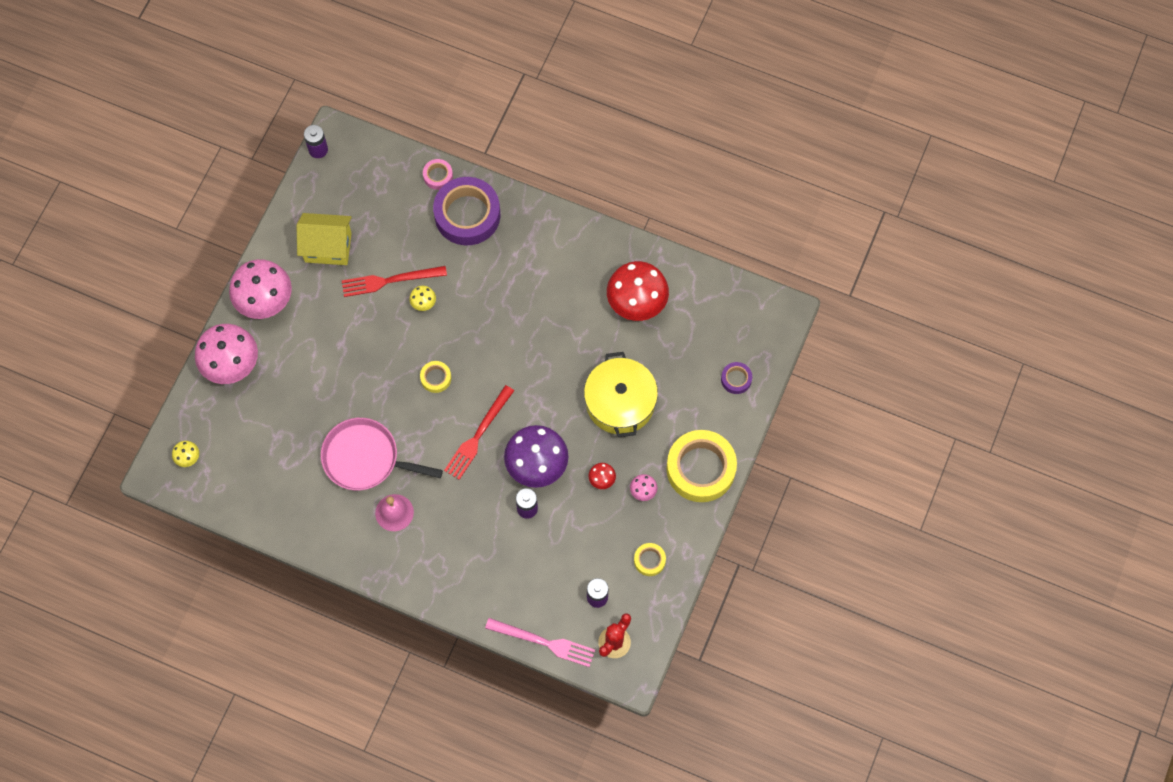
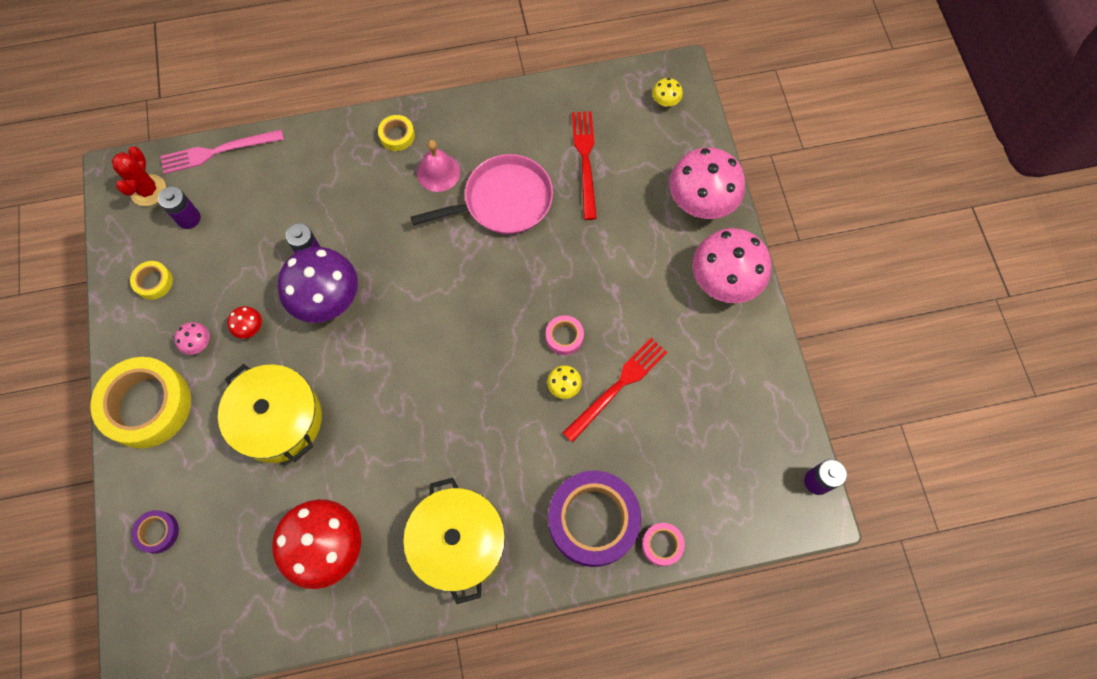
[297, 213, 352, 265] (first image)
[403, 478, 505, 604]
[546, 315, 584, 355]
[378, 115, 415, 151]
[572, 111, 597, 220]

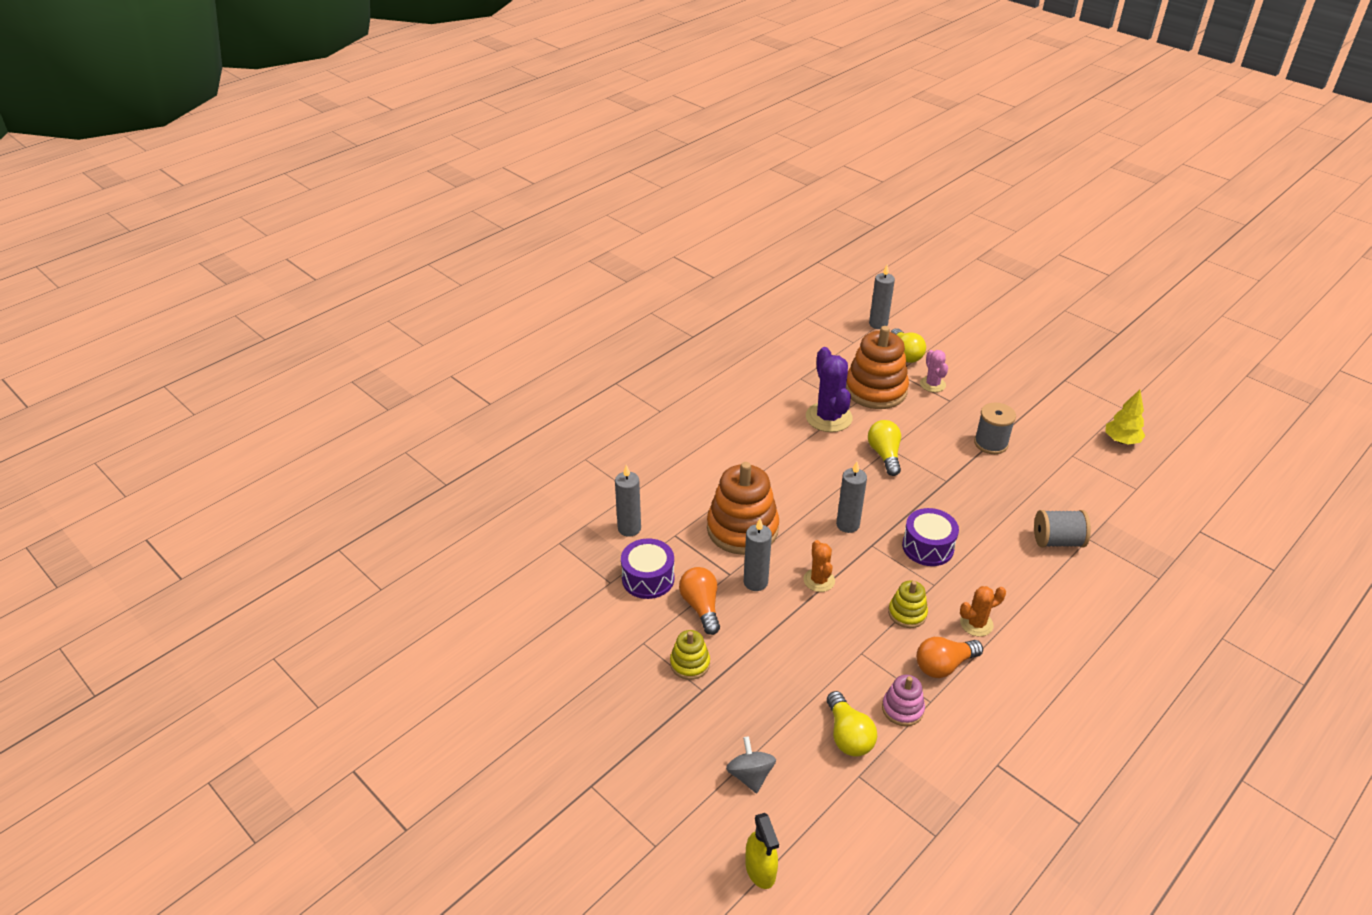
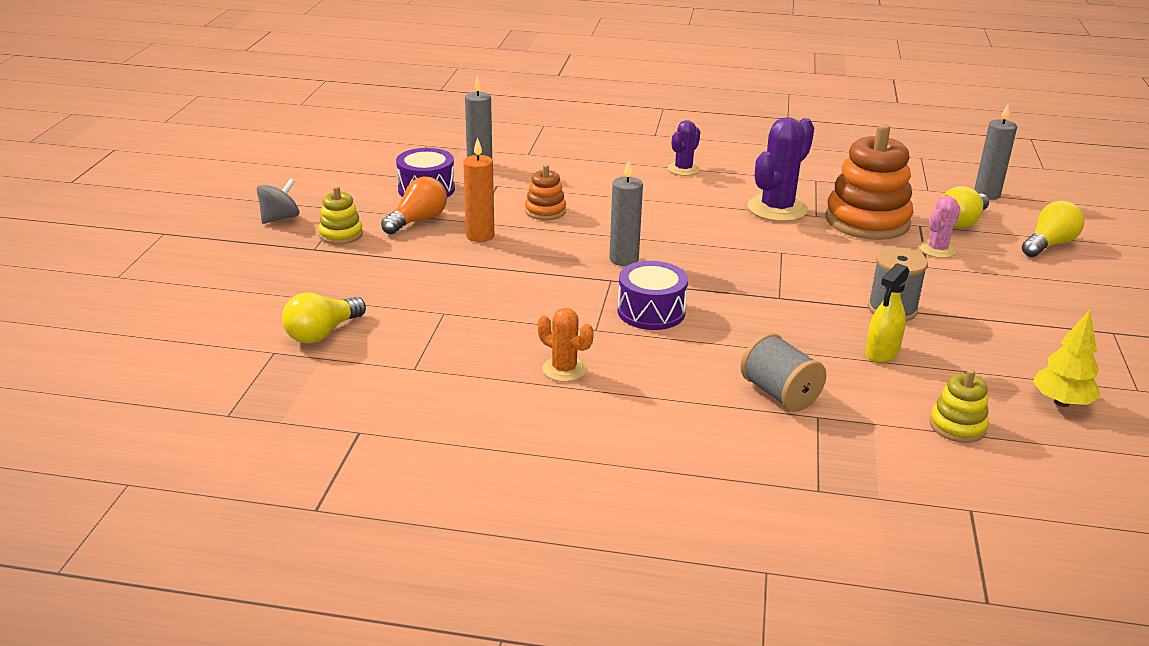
[803, 540, 835, 592] (first image)
[882, 675, 925, 726] (first image)
[917, 637, 983, 678] (first image)
[668, 120, 700, 176]
[257, 178, 299, 224]
[865, 263, 909, 363]
[1022, 201, 1084, 257]
[929, 369, 989, 443]
[463, 138, 494, 242]
[525, 164, 566, 220]

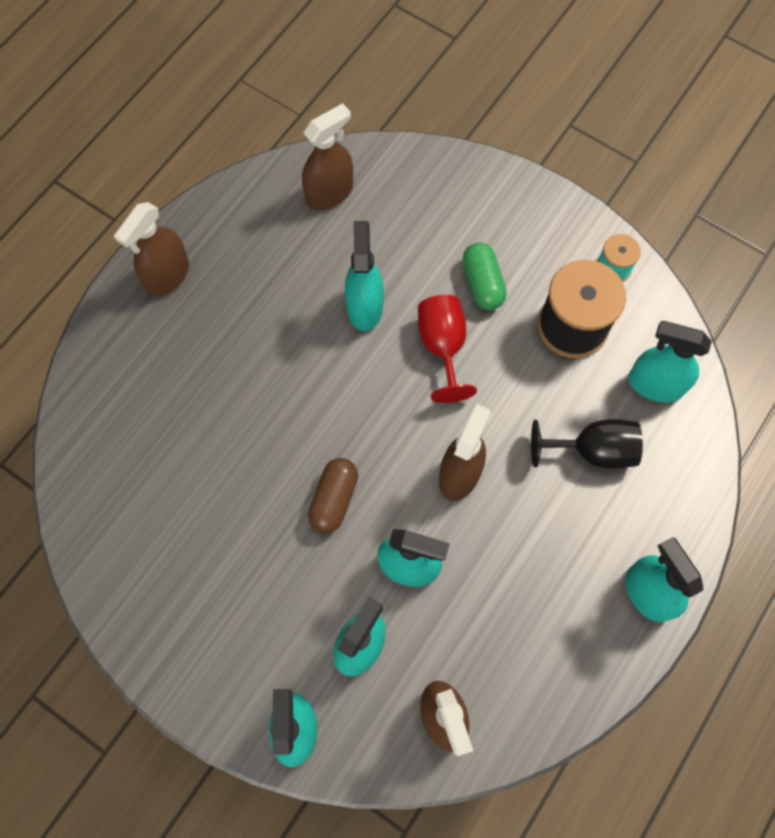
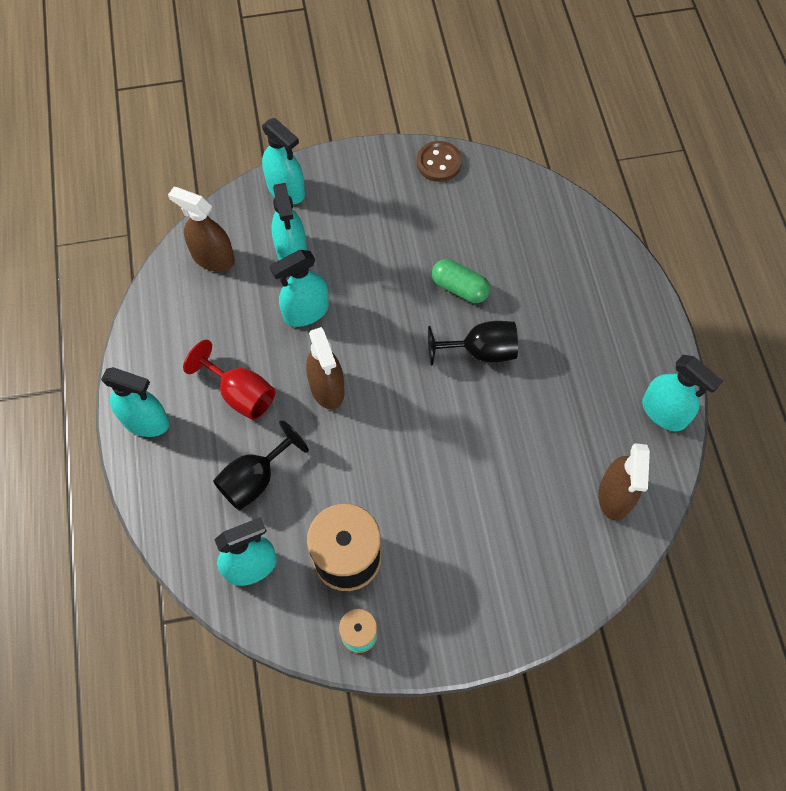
[114, 202, 189, 297] (first image)
[308, 458, 358, 533] (first image)
[417, 141, 462, 182]
[428, 321, 518, 366]
[642, 355, 723, 431]
[183, 340, 275, 420]
[432, 259, 490, 303]

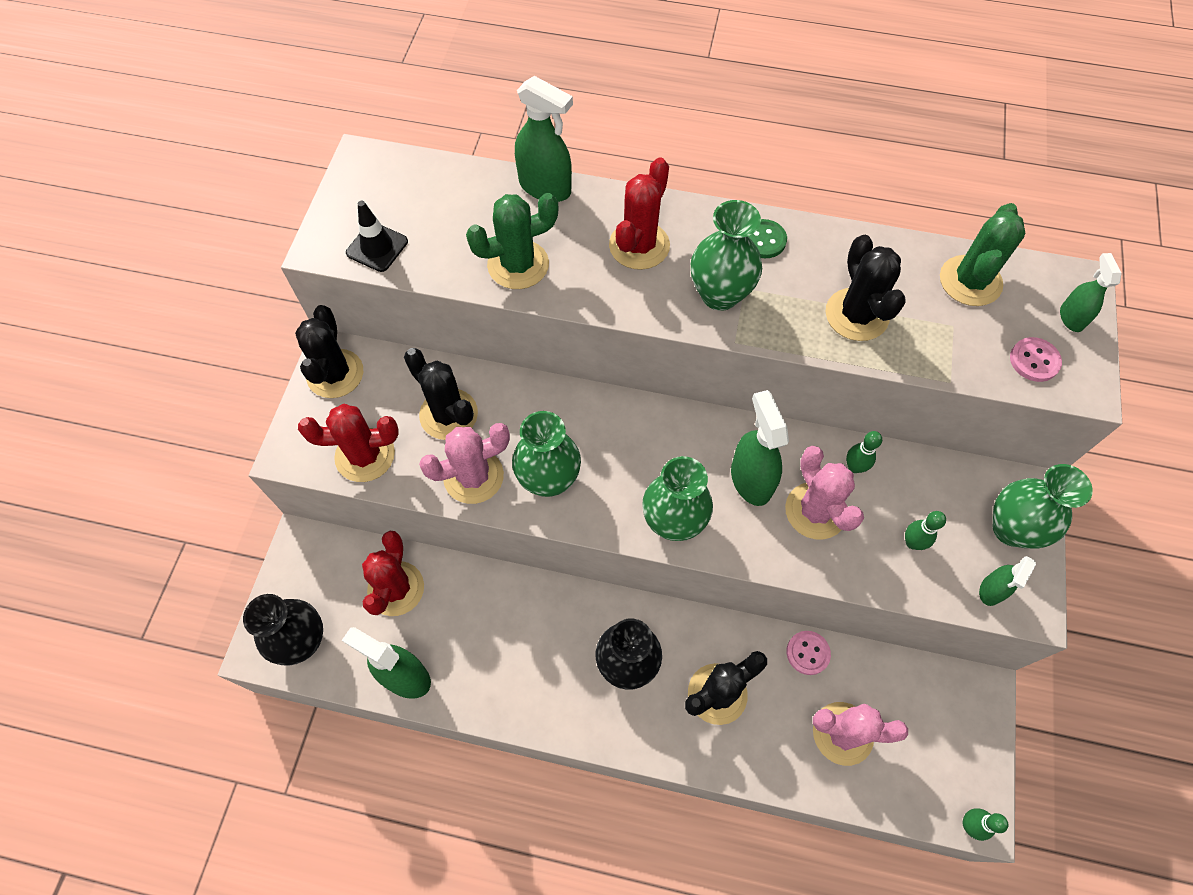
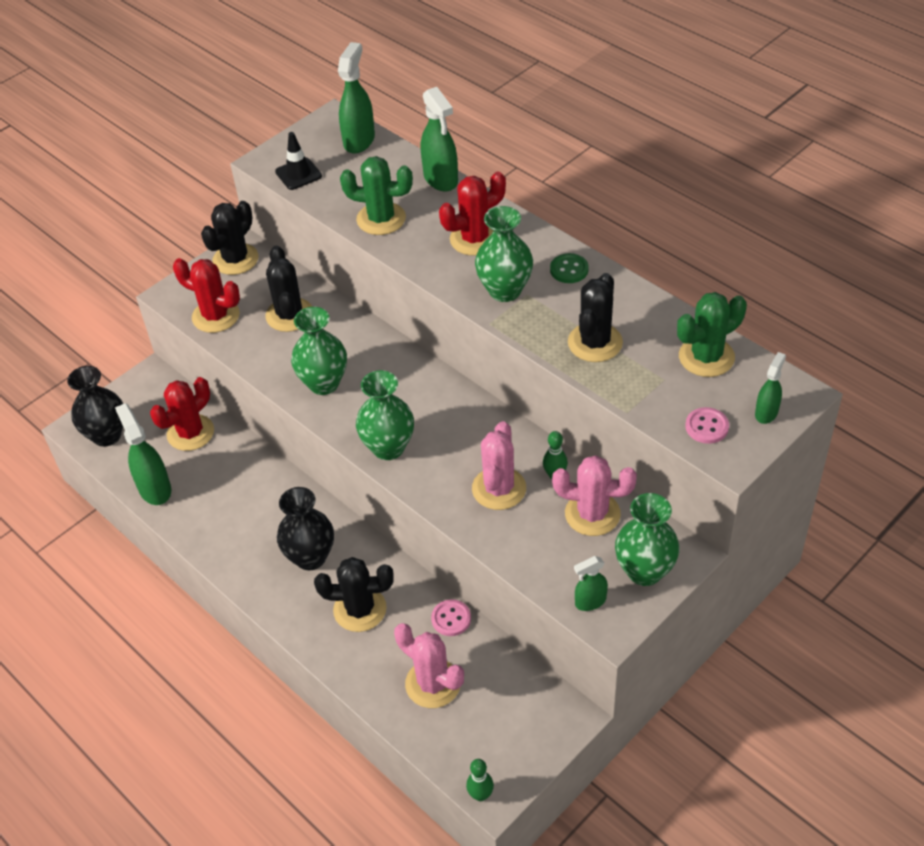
[905, 511, 946, 550] (first image)
[552, 456, 637, 536]
[338, 42, 375, 154]

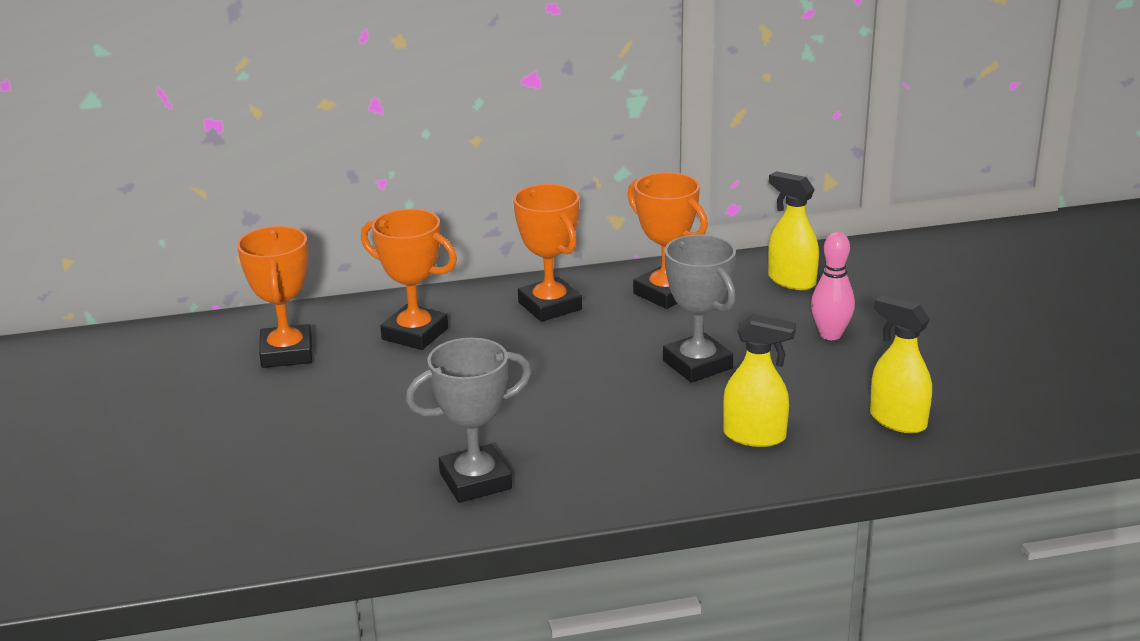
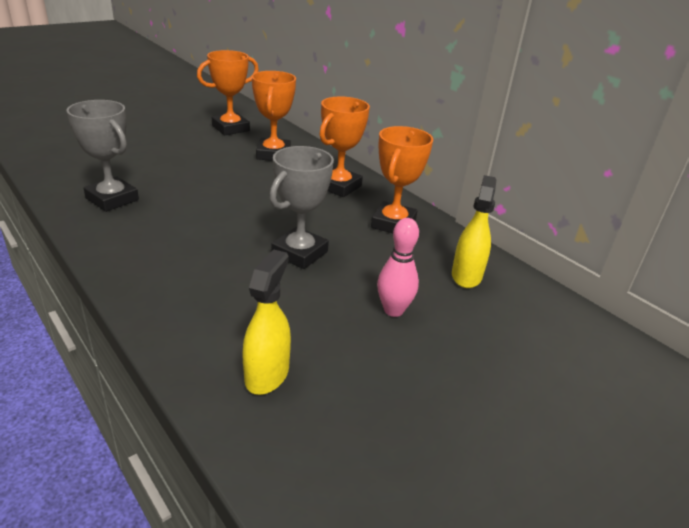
[723, 314, 796, 447] (first image)

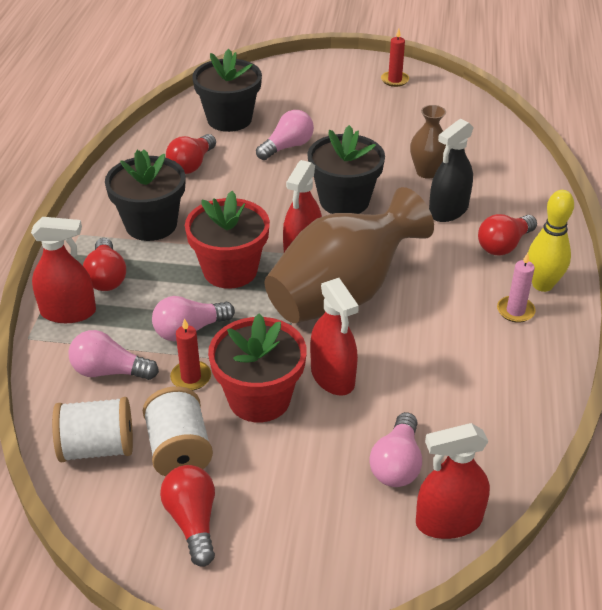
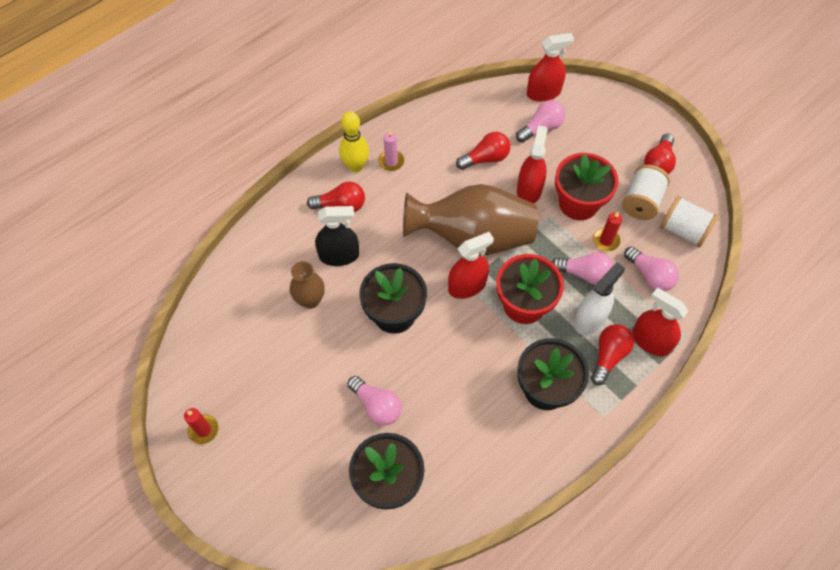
[574, 262, 625, 335]
[456, 132, 510, 170]
[347, 376, 402, 425]
[527, 33, 574, 102]

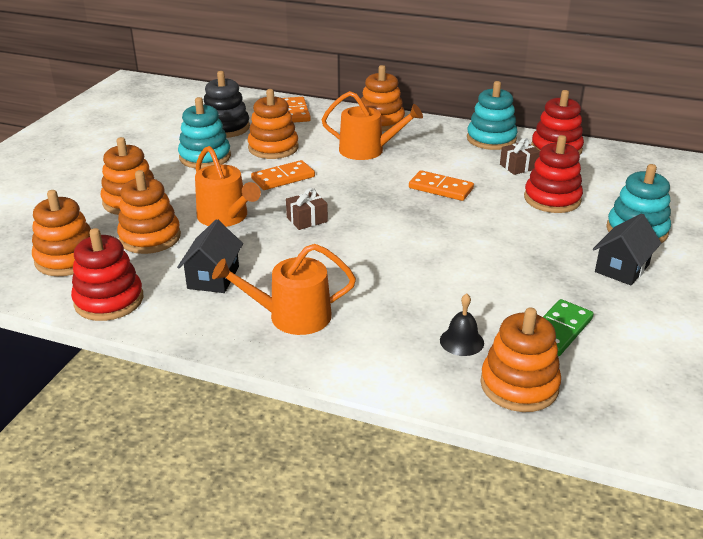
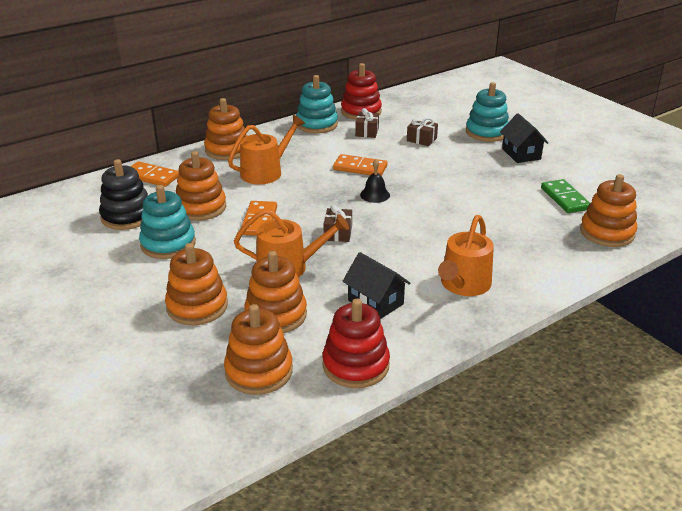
[360, 159, 390, 203]
[407, 118, 438, 146]
[333, 154, 387, 176]

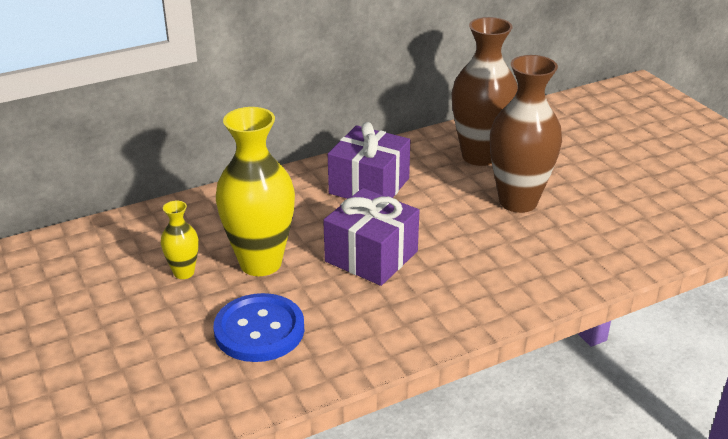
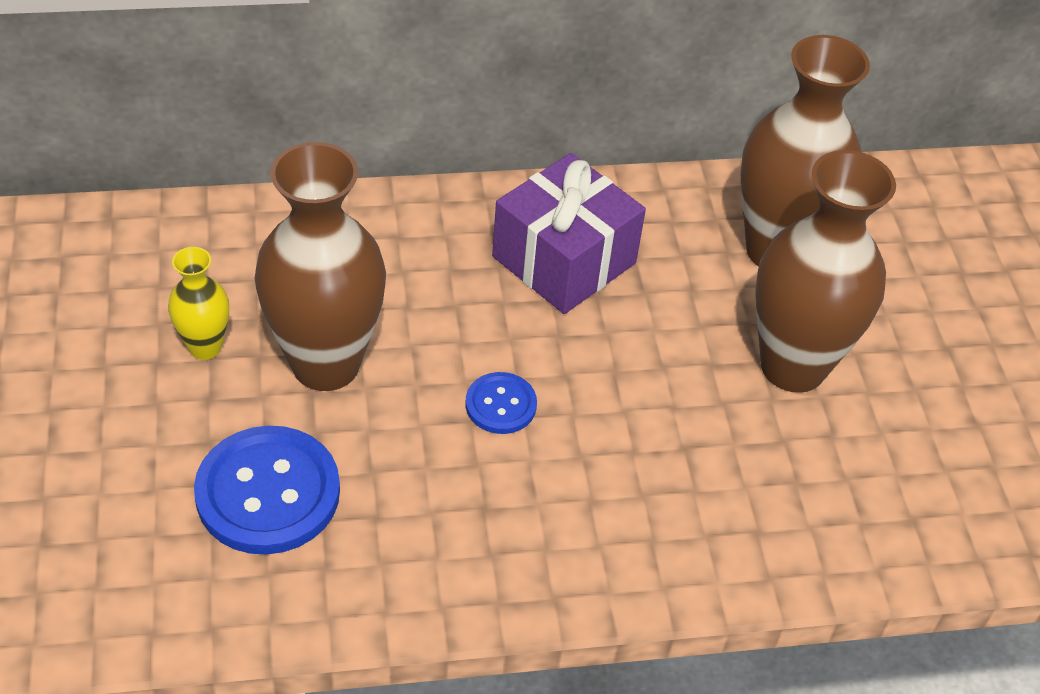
[466, 372, 537, 434]
[255, 142, 386, 391]

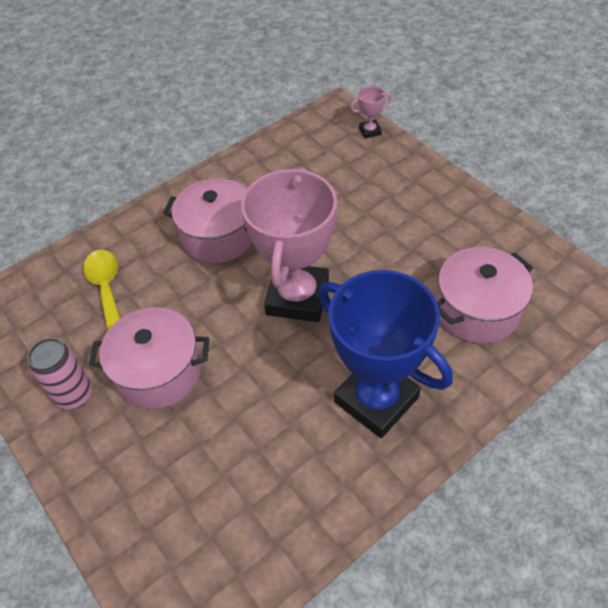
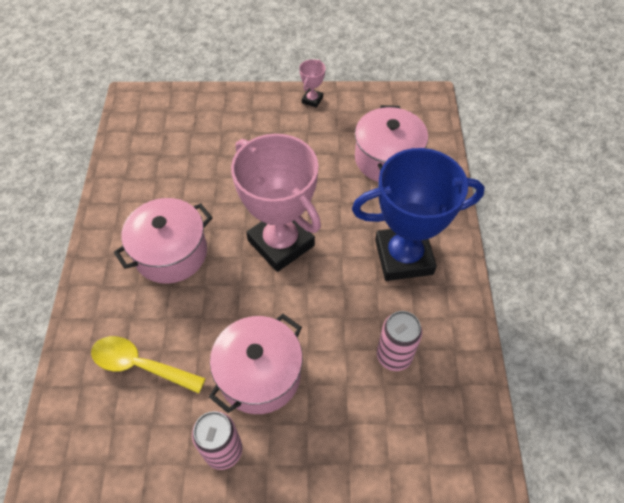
[377, 311, 422, 371]
[299, 59, 325, 108]

